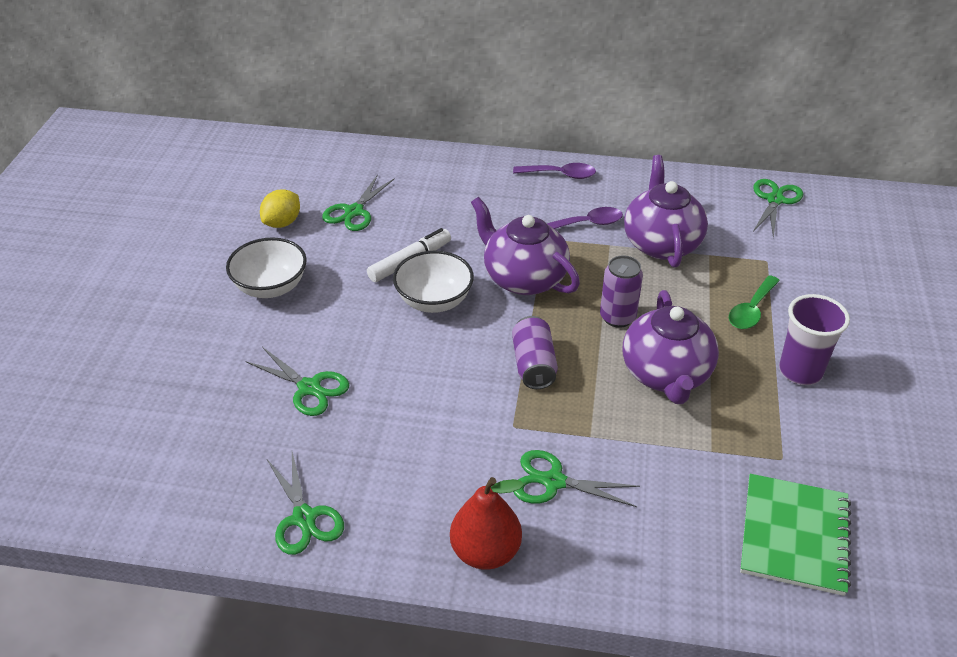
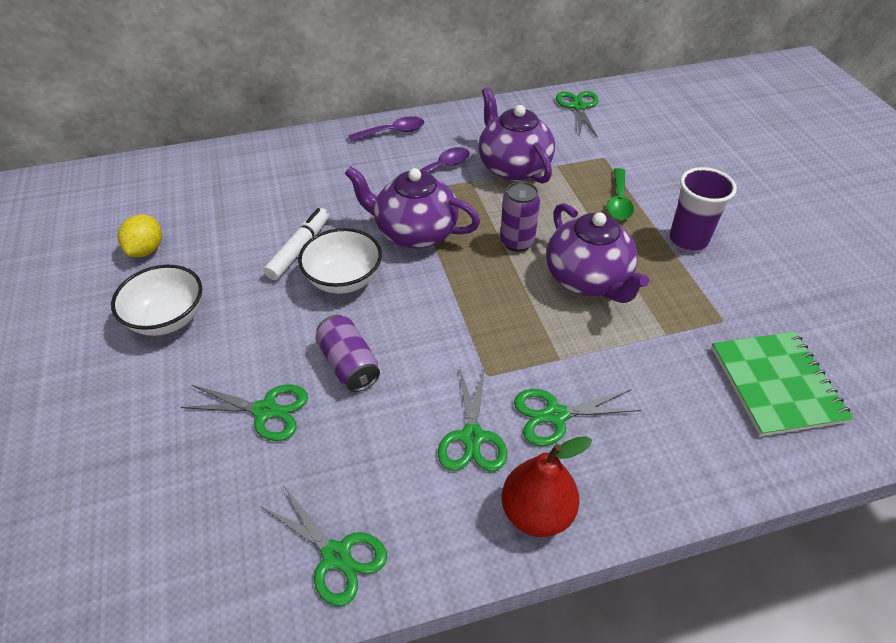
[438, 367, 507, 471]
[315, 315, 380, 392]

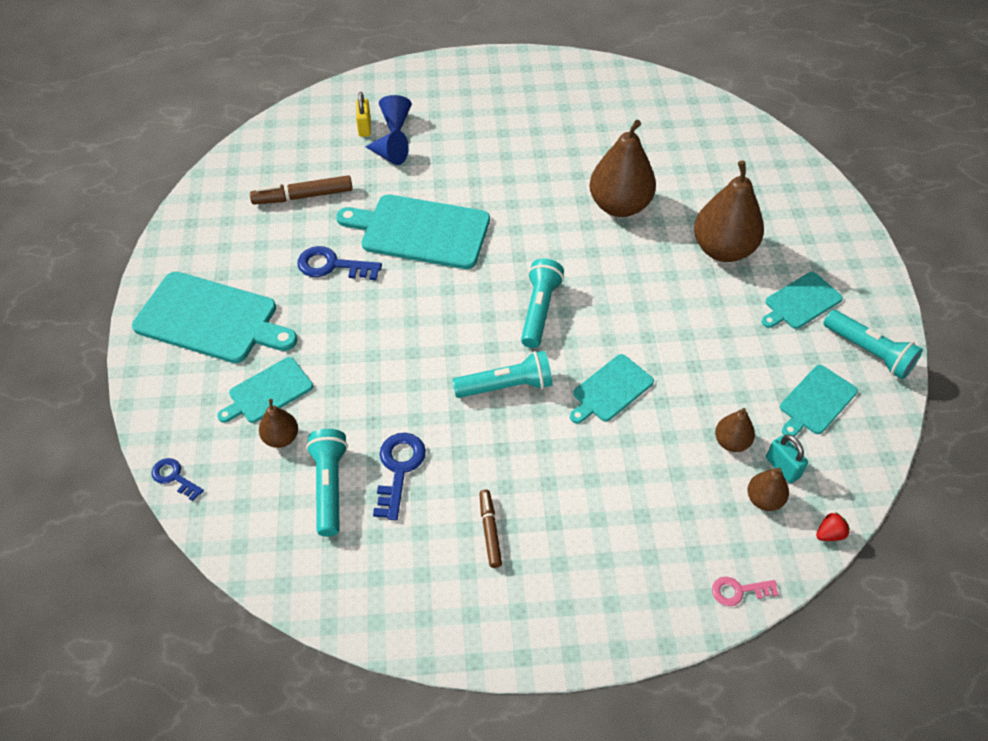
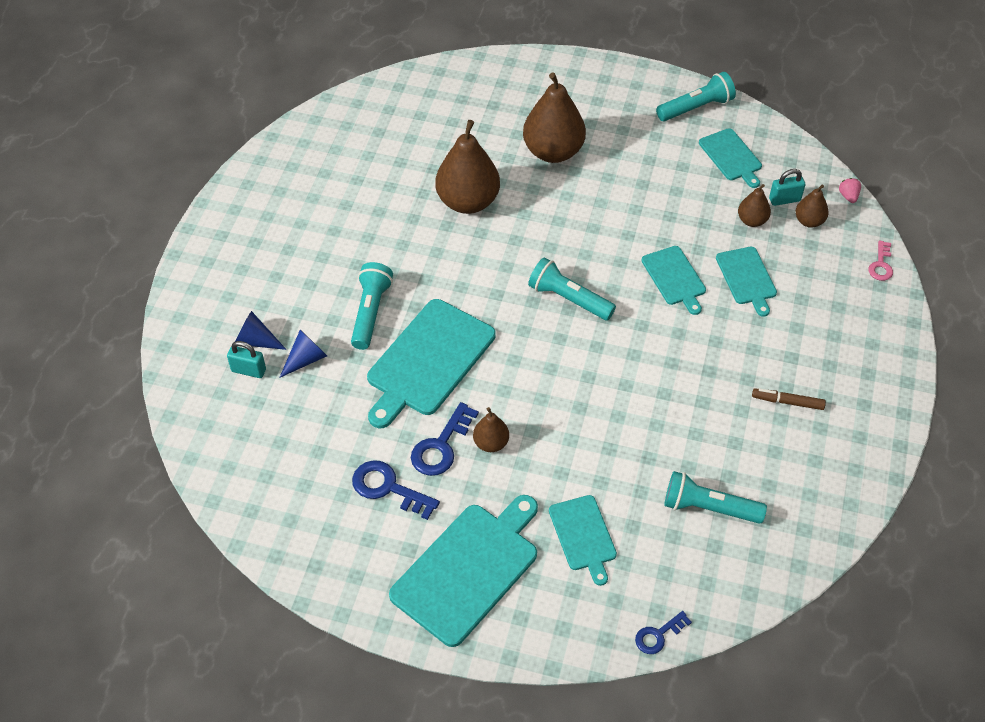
[250, 175, 353, 205] (first image)
[473, 407, 509, 452]
[352, 460, 440, 520]
[351, 262, 393, 350]
[716, 247, 777, 317]
[227, 341, 266, 378]
[839, 178, 861, 203]

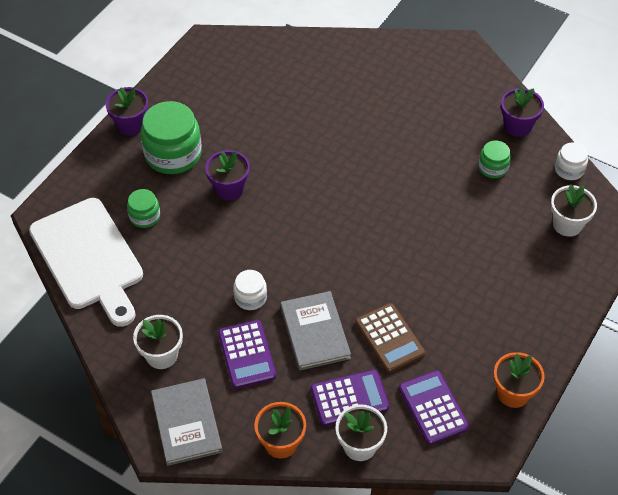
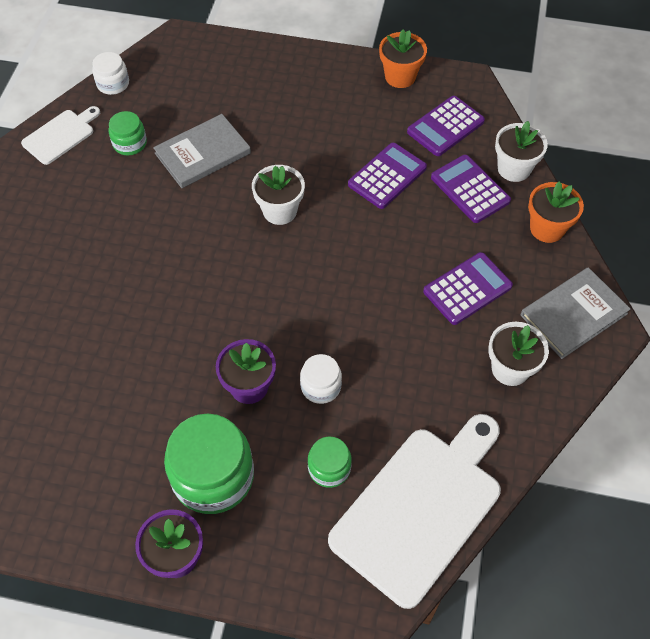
[300, 354, 342, 404]
[153, 114, 251, 188]
[252, 165, 305, 225]
[21, 106, 100, 165]
[348, 143, 427, 209]

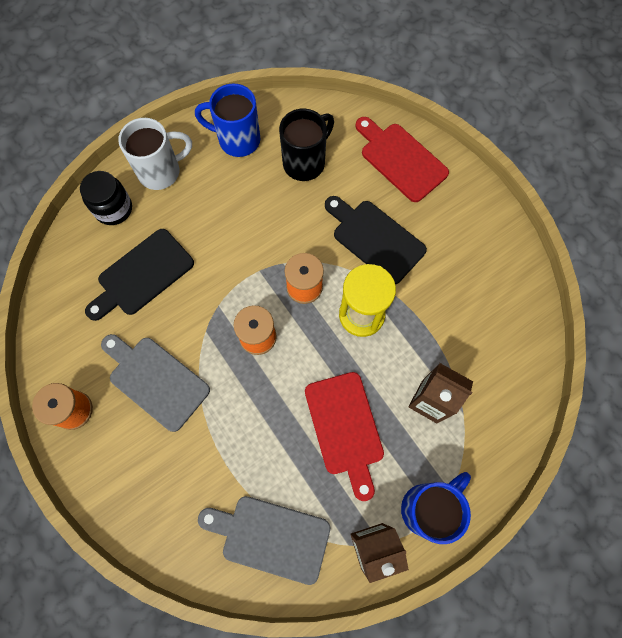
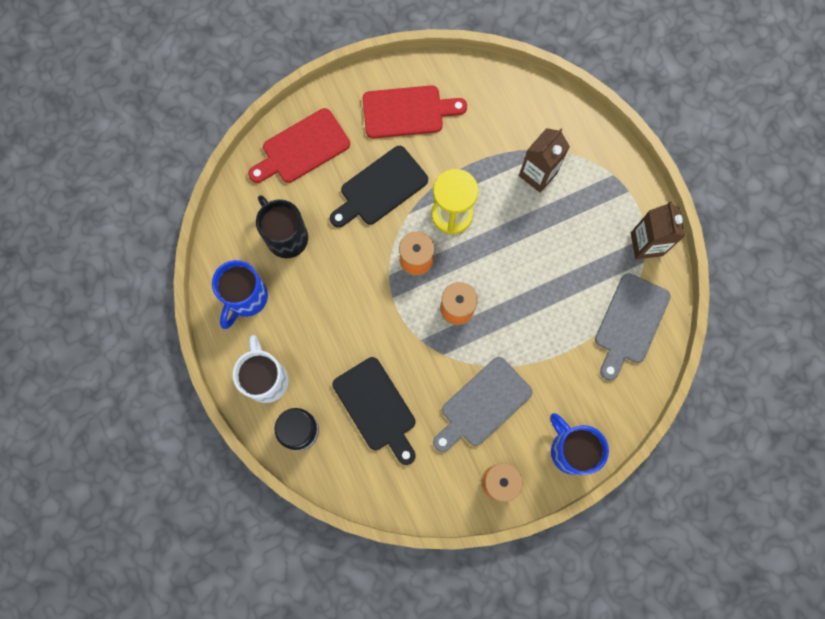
[363, 85, 467, 139]
[550, 413, 609, 475]

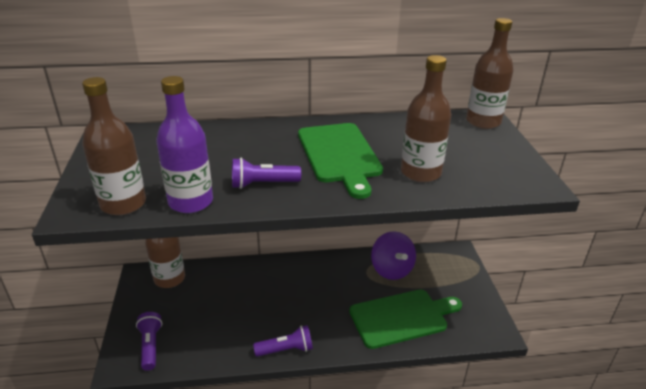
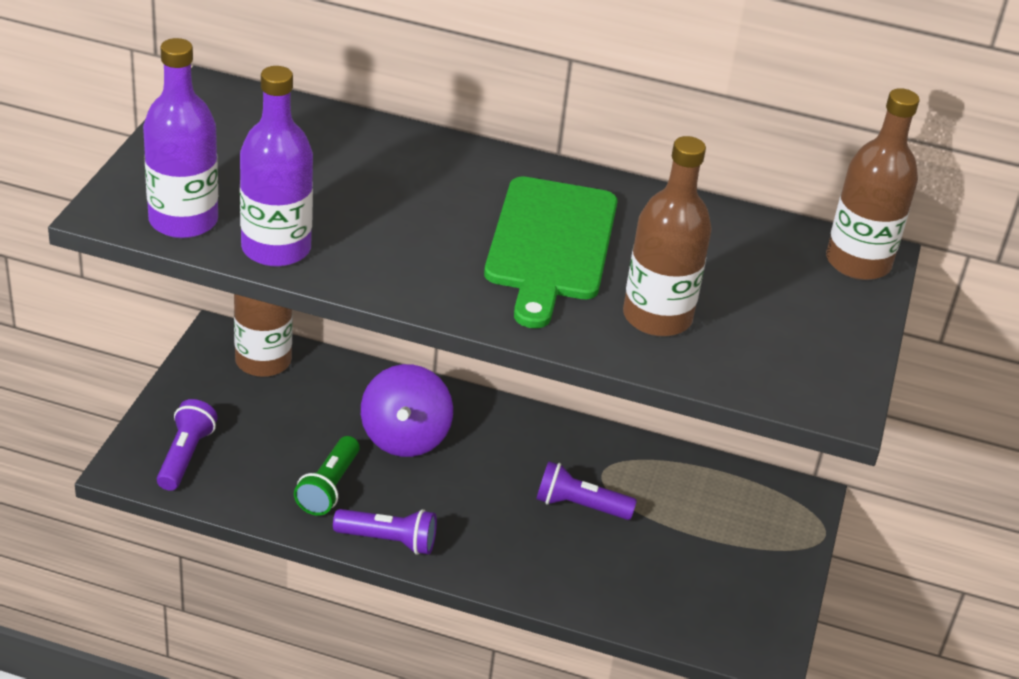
[349, 290, 462, 349] (first image)
[294, 436, 360, 516]
[536, 461, 637, 520]
[361, 364, 453, 457]
[143, 38, 218, 238]

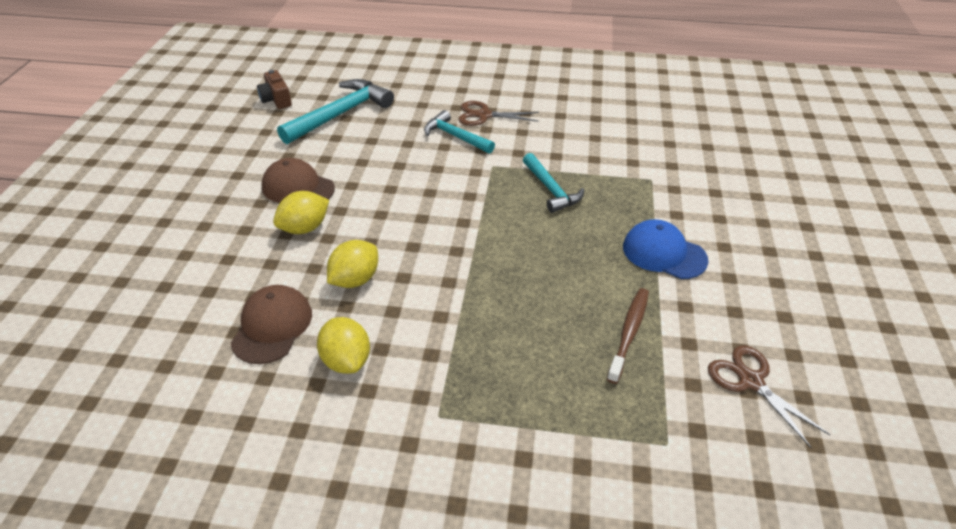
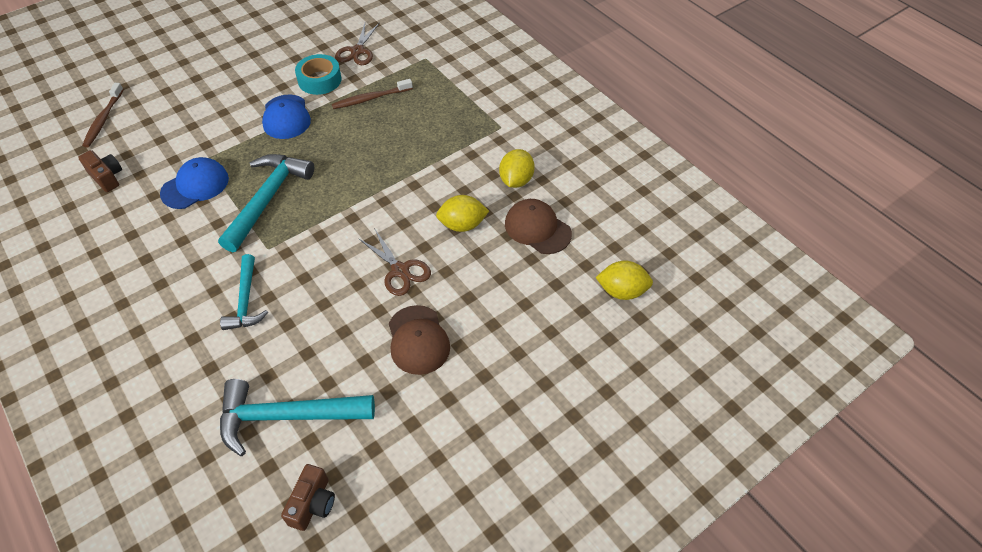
[78, 150, 122, 192]
[82, 83, 124, 147]
[160, 157, 229, 209]
[295, 54, 342, 95]
[595, 261, 653, 300]
[358, 228, 431, 296]
[505, 199, 572, 254]
[218, 154, 314, 252]

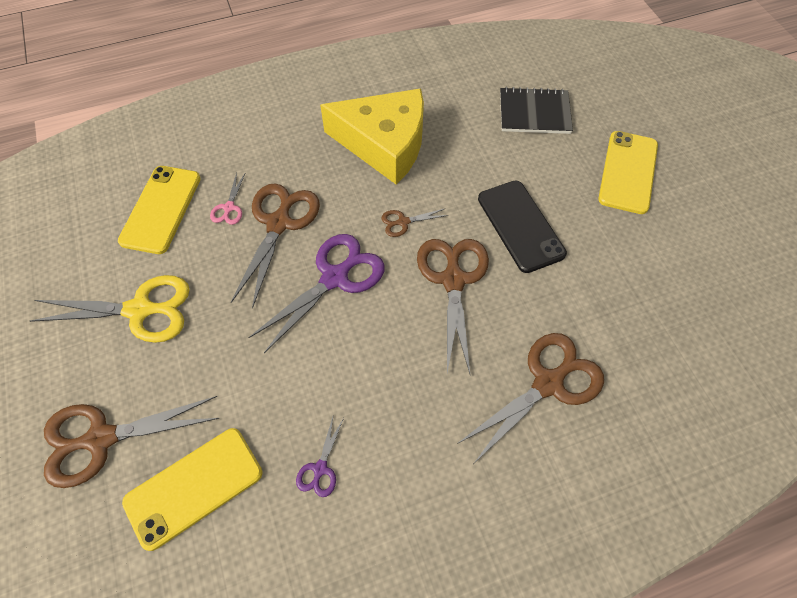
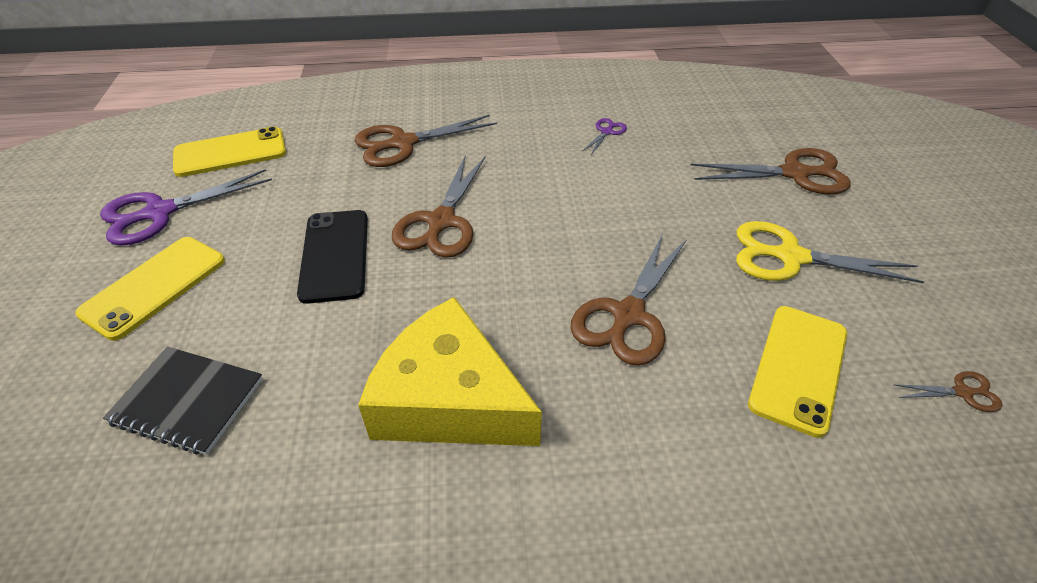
[210, 173, 245, 225] (first image)
[173, 127, 286, 177]
[100, 169, 272, 246]
[894, 371, 1003, 412]

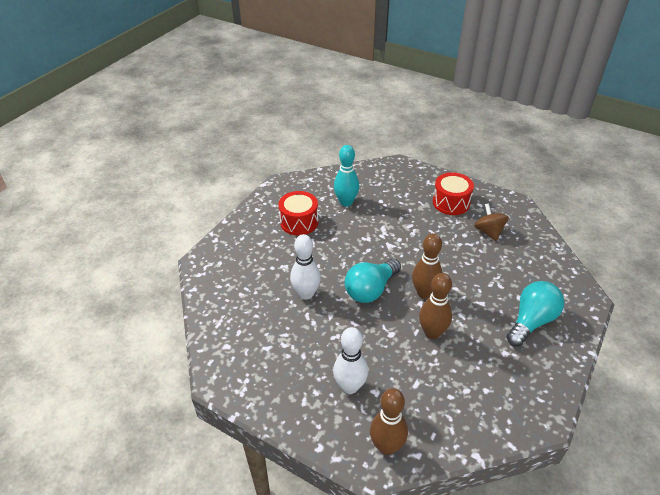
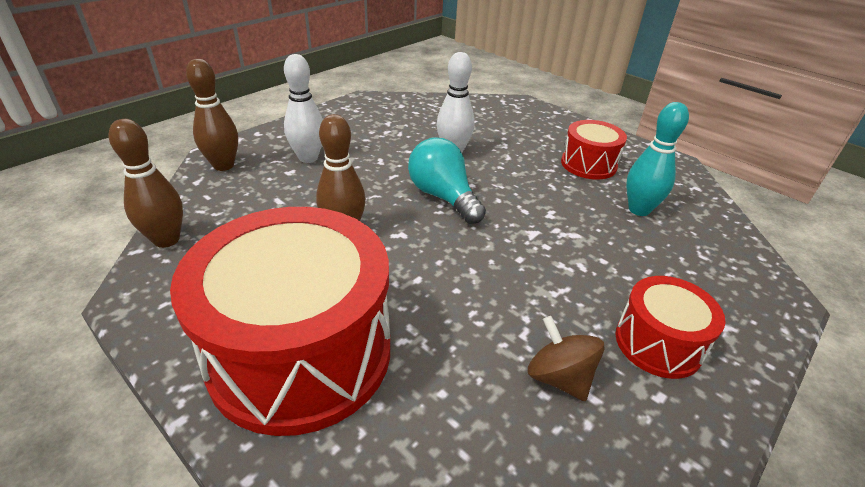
[109, 119, 183, 248]
[170, 207, 390, 436]
[528, 316, 604, 401]

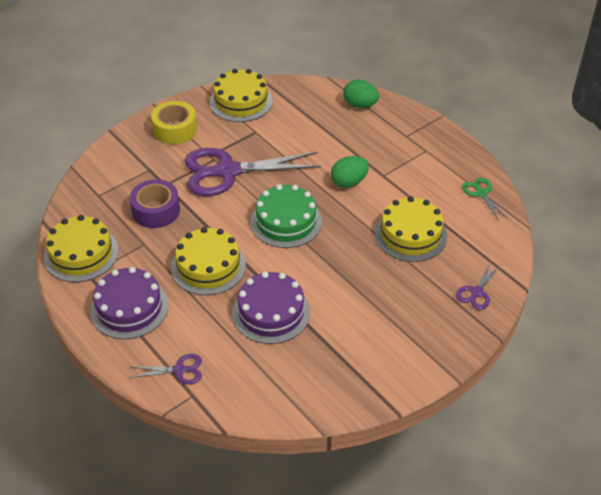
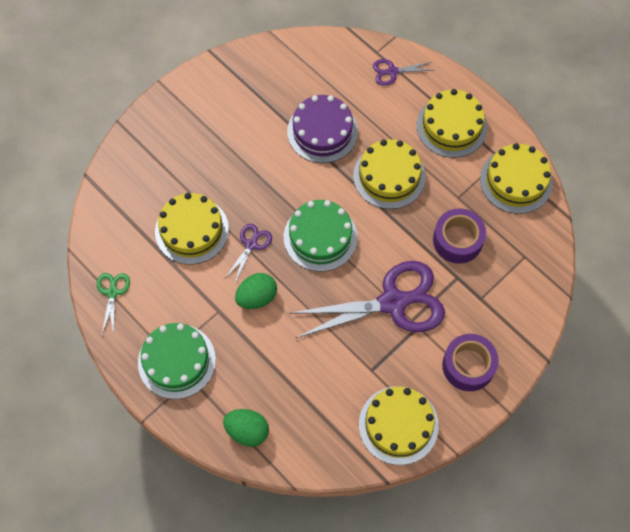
[138, 323, 216, 399]
[225, 224, 272, 283]
[417, 89, 487, 158]
[442, 334, 499, 391]
[97, 273, 130, 336]

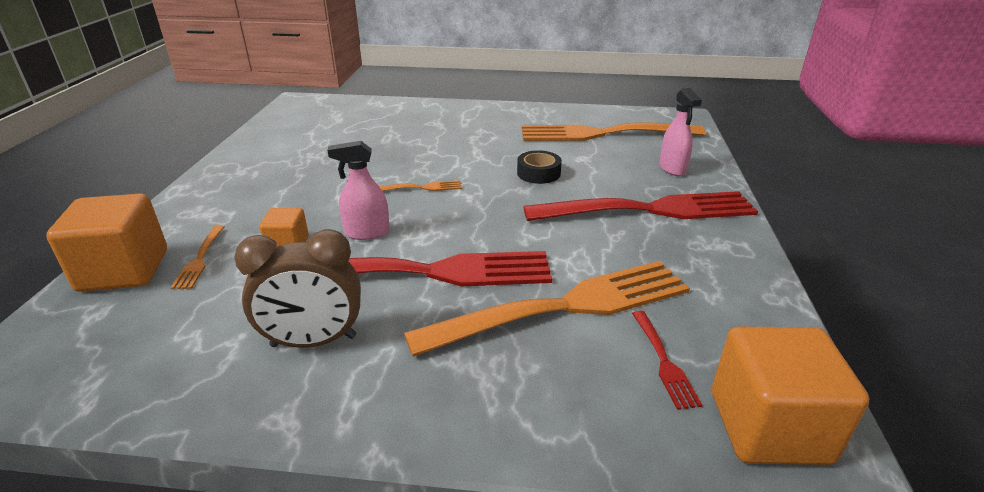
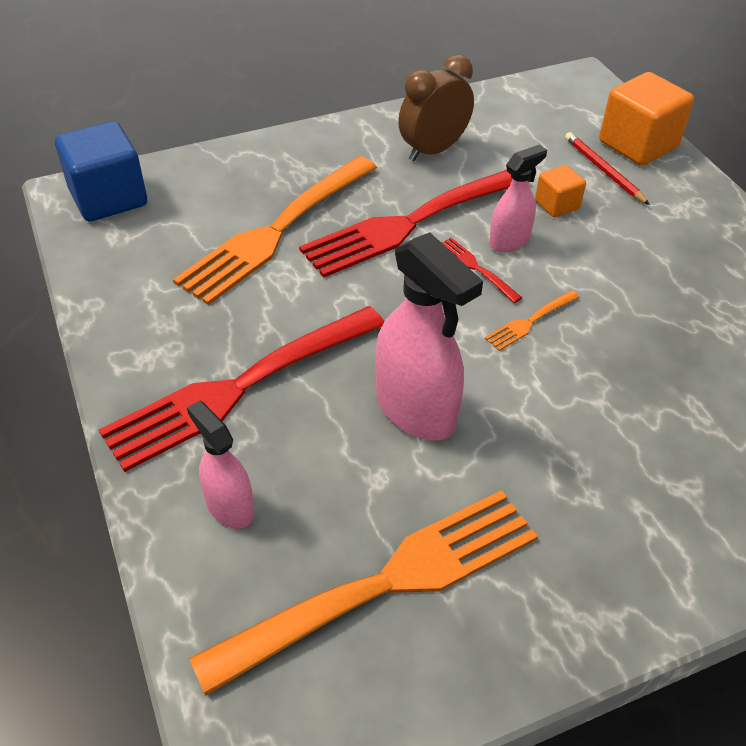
[441, 238, 522, 303]
[565, 132, 650, 205]
[375, 232, 483, 441]
[55, 121, 147, 222]

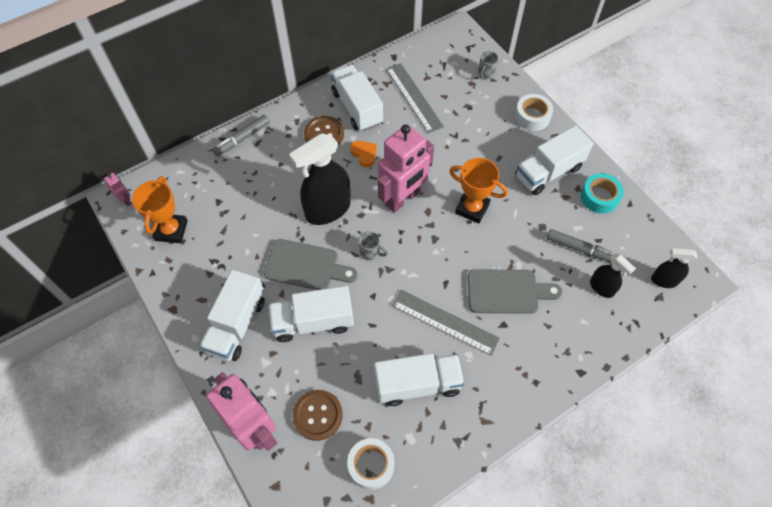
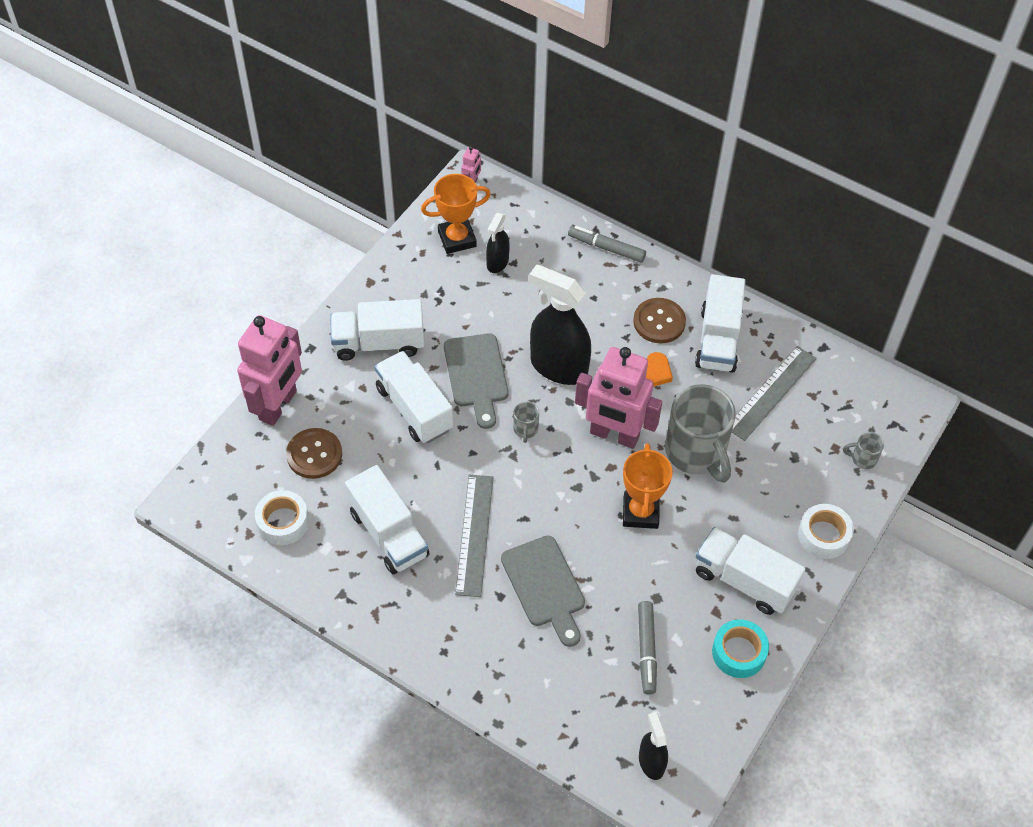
[665, 384, 736, 483]
[486, 213, 510, 273]
[695, 274, 745, 373]

